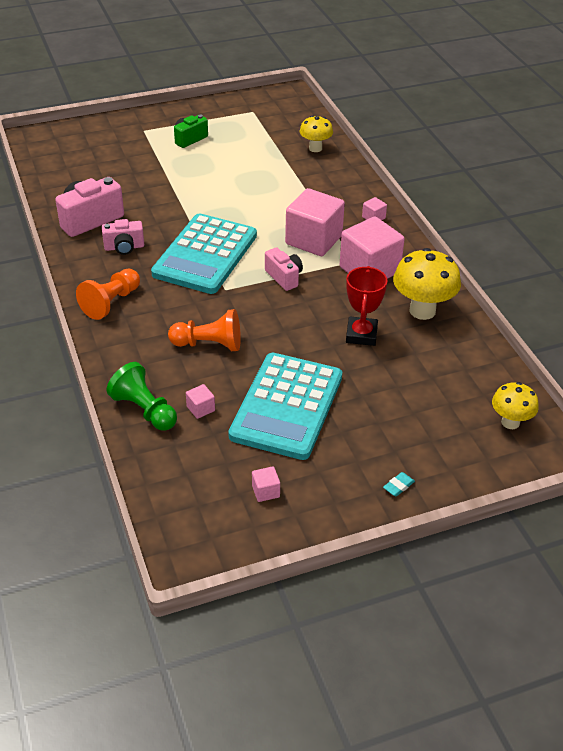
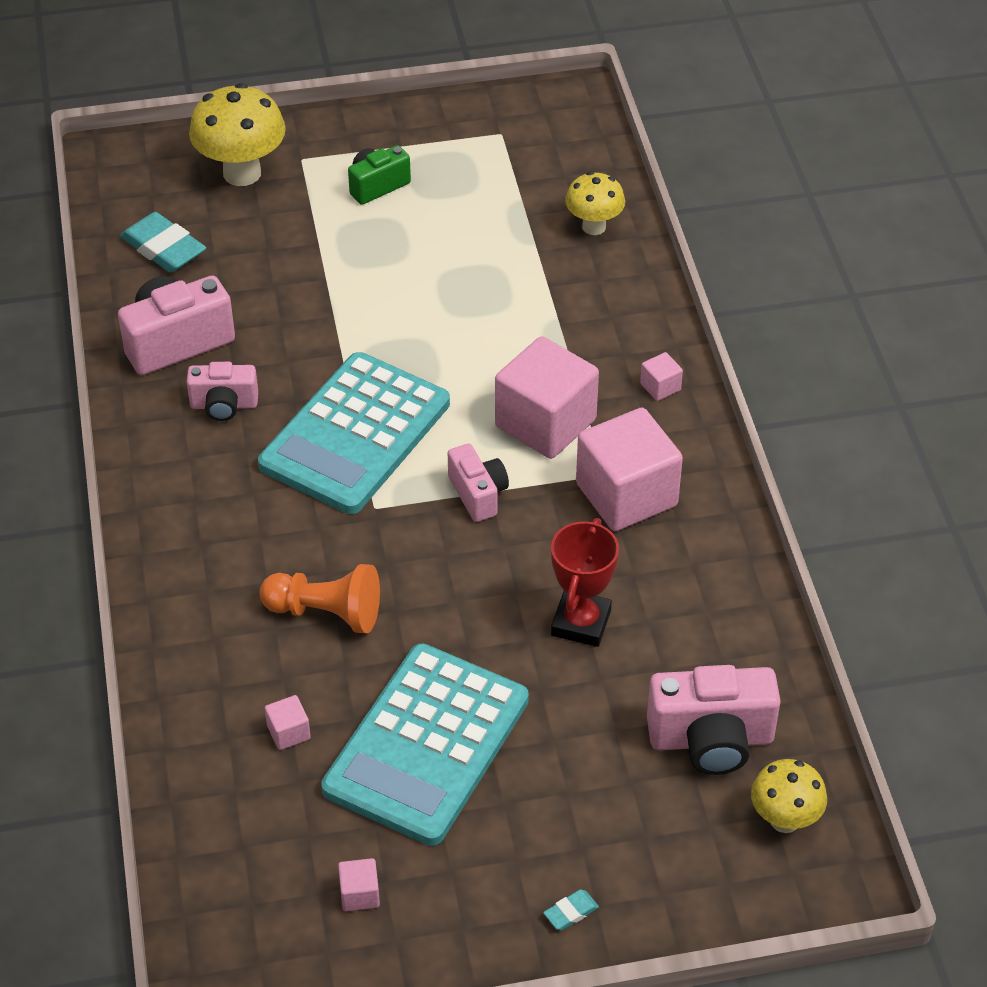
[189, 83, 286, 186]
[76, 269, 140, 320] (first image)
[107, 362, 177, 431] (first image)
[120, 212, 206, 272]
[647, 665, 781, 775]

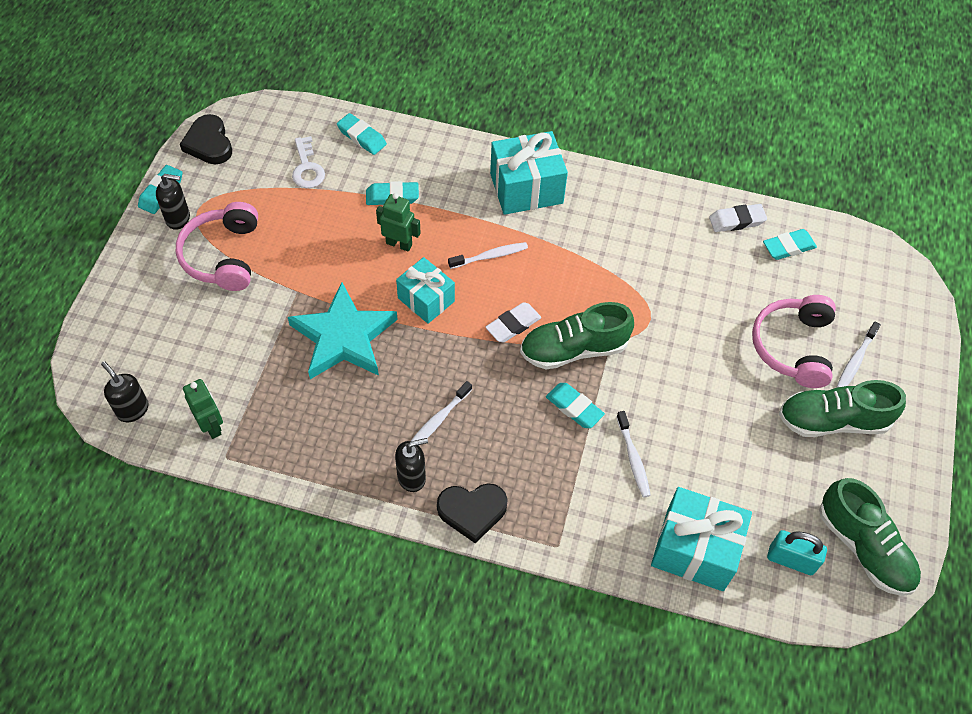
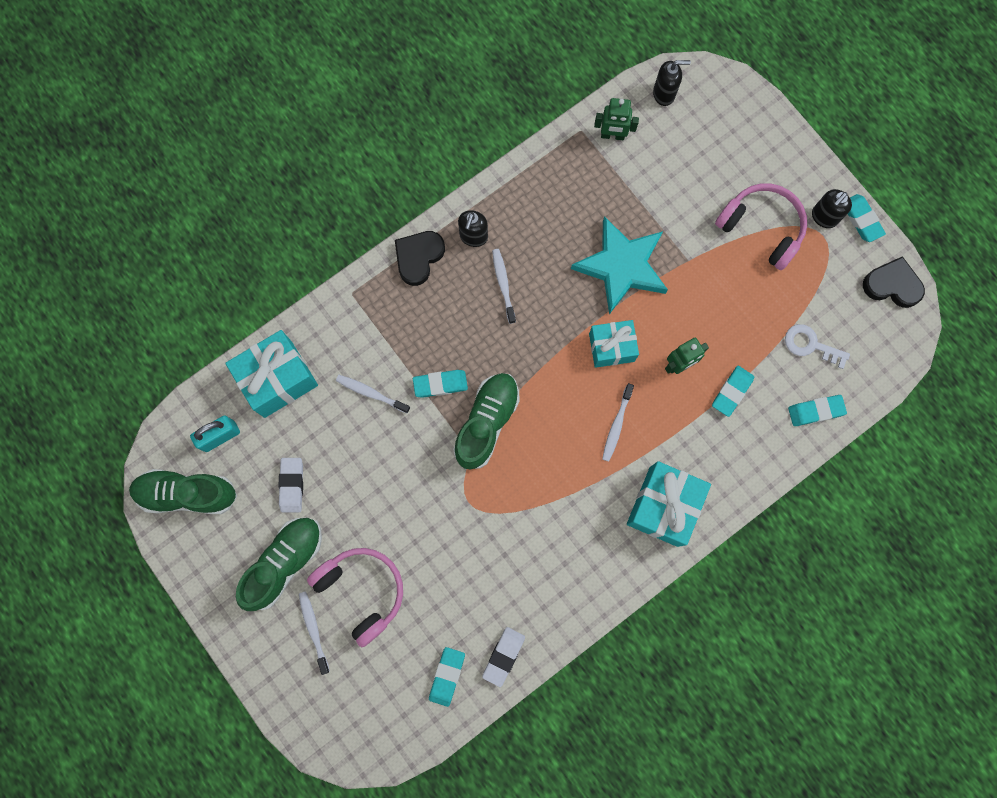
[278, 458, 303, 512]

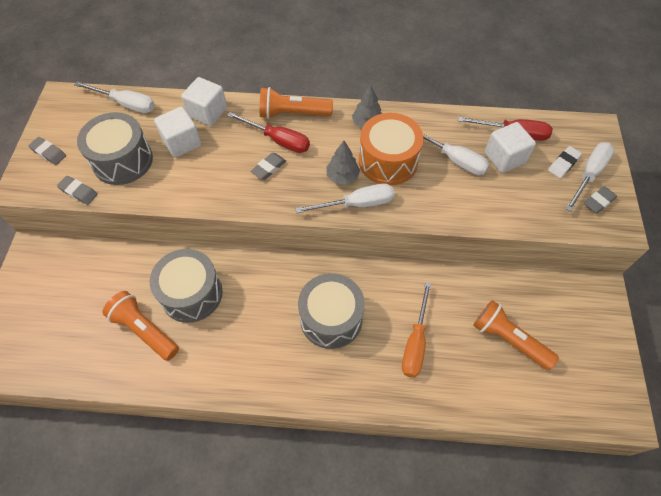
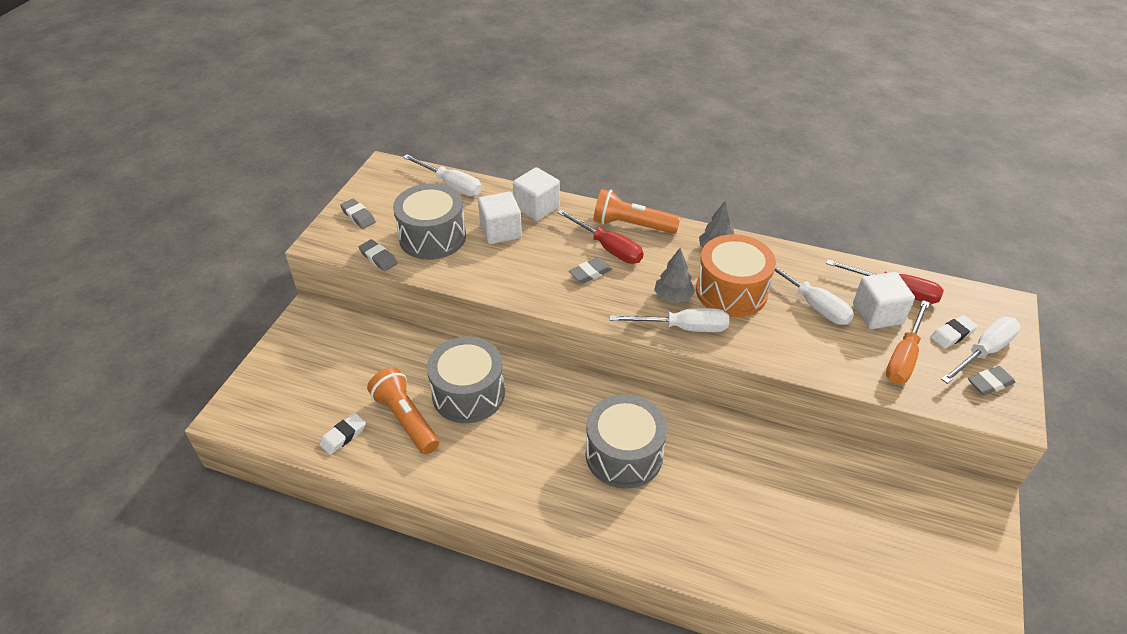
[886, 300, 930, 384]
[473, 300, 559, 370] (first image)
[319, 413, 366, 455]

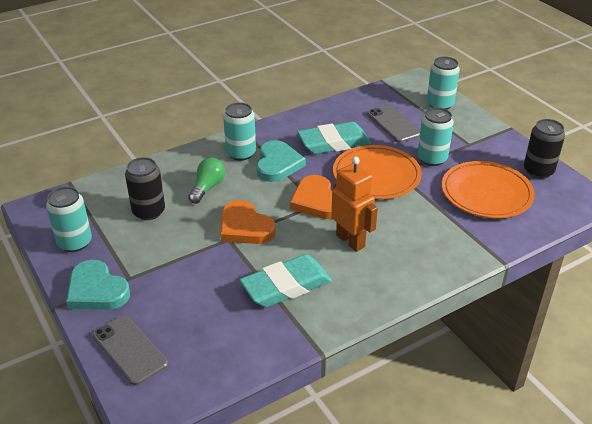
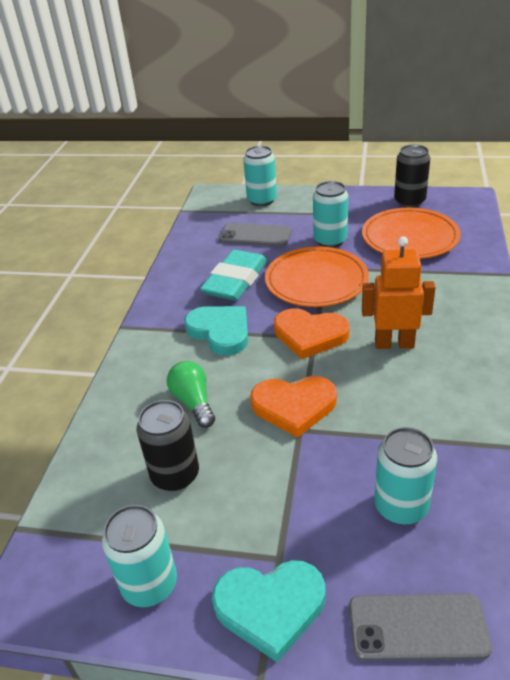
[374, 427, 437, 525]
[240, 254, 332, 307] (first image)

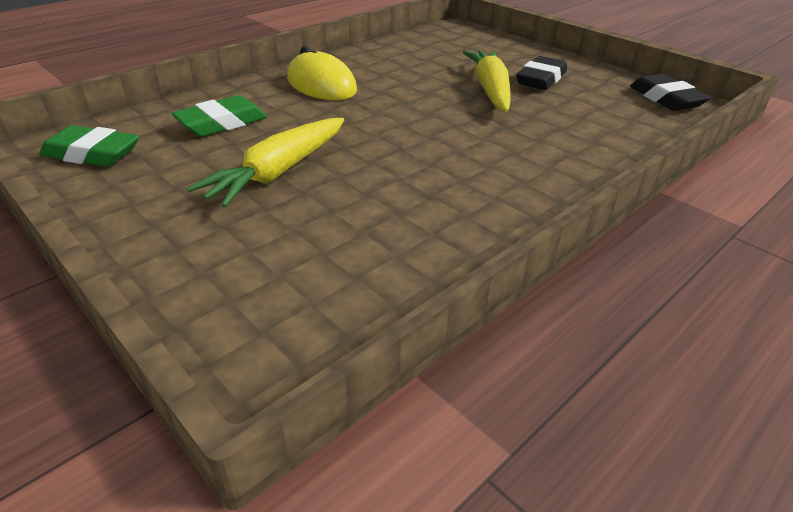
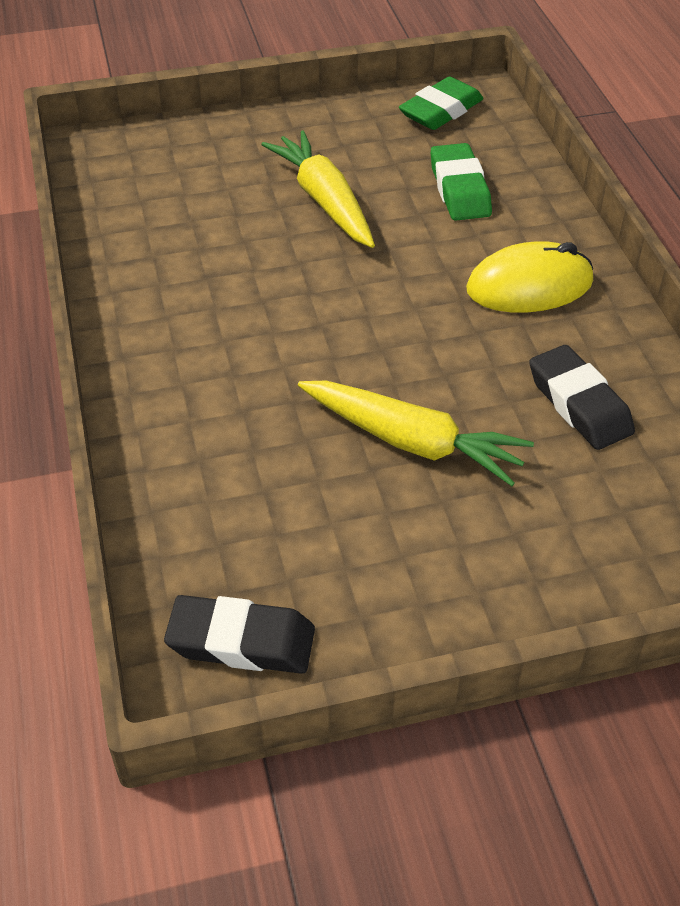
[529, 345, 635, 450]

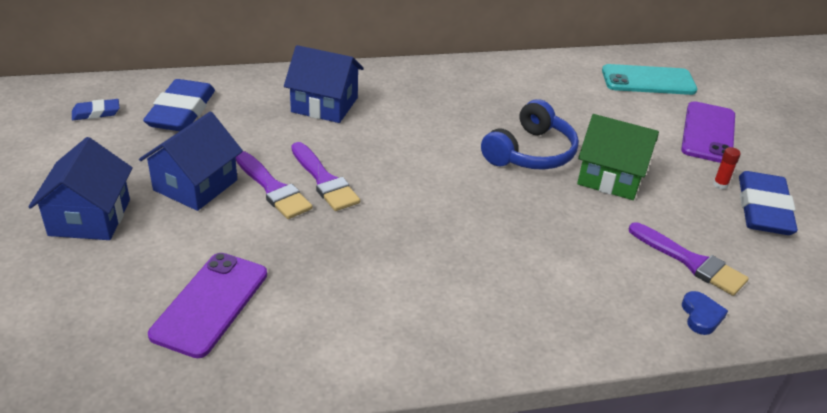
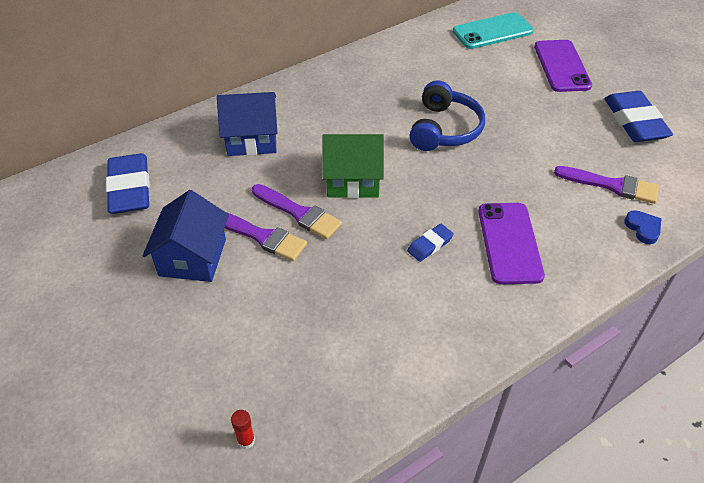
[407, 224, 454, 262]
[322, 134, 384, 198]
[28, 137, 133, 240] (first image)
[231, 410, 255, 449]
[478, 203, 545, 284]

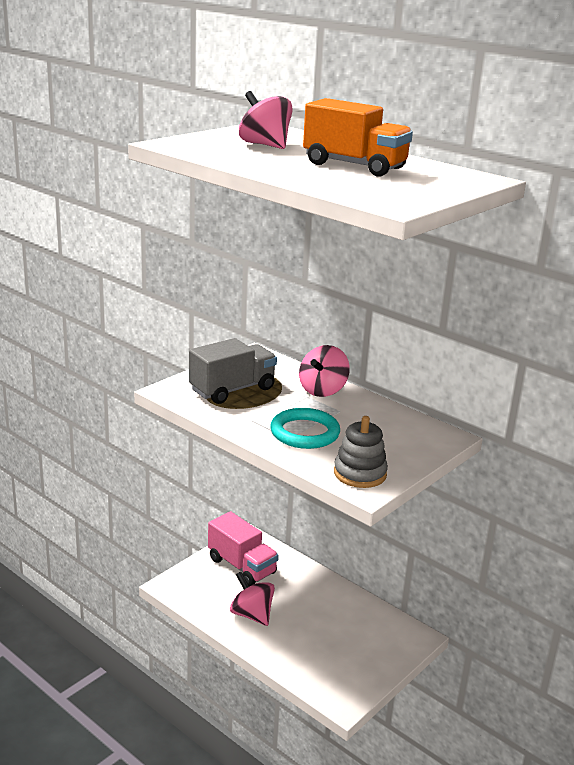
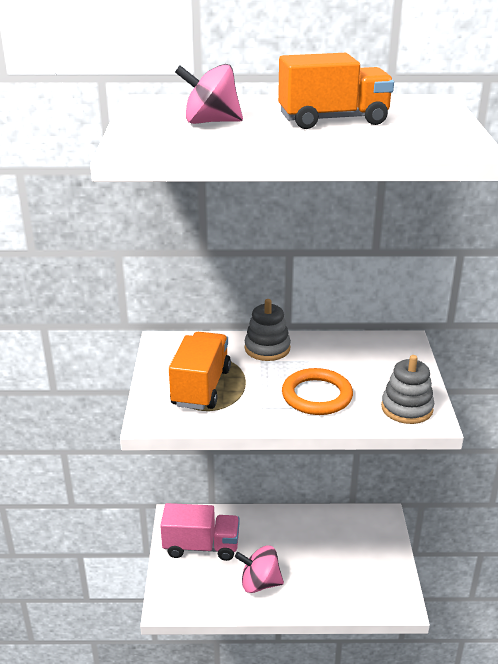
[169, 332, 231, 410]
[244, 299, 291, 361]
[282, 368, 353, 415]

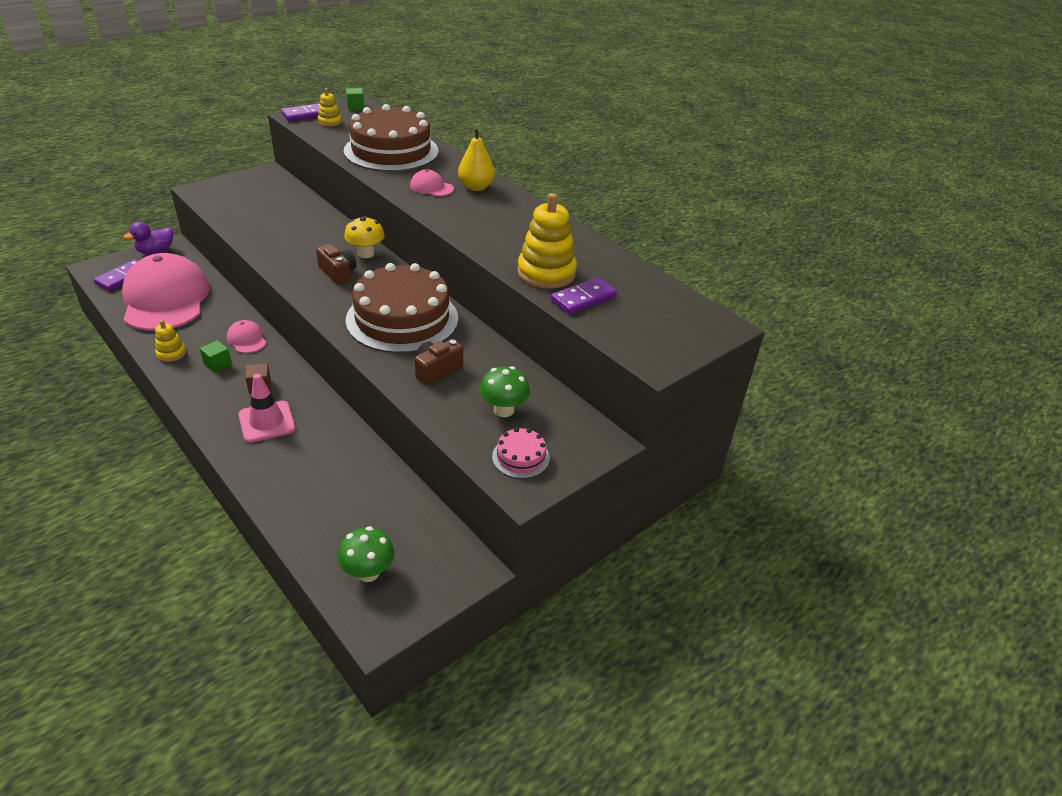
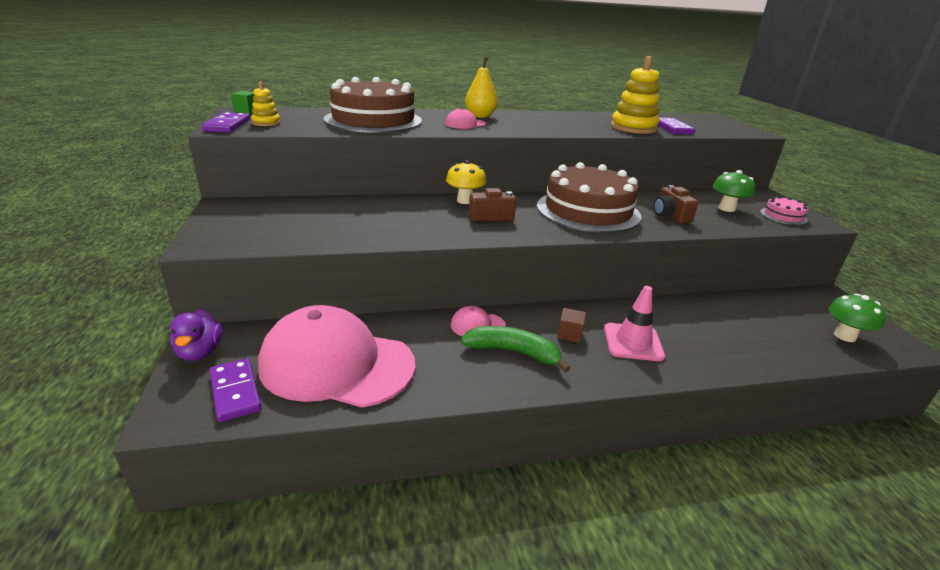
[155, 320, 186, 362] (first image)
[461, 326, 570, 372]

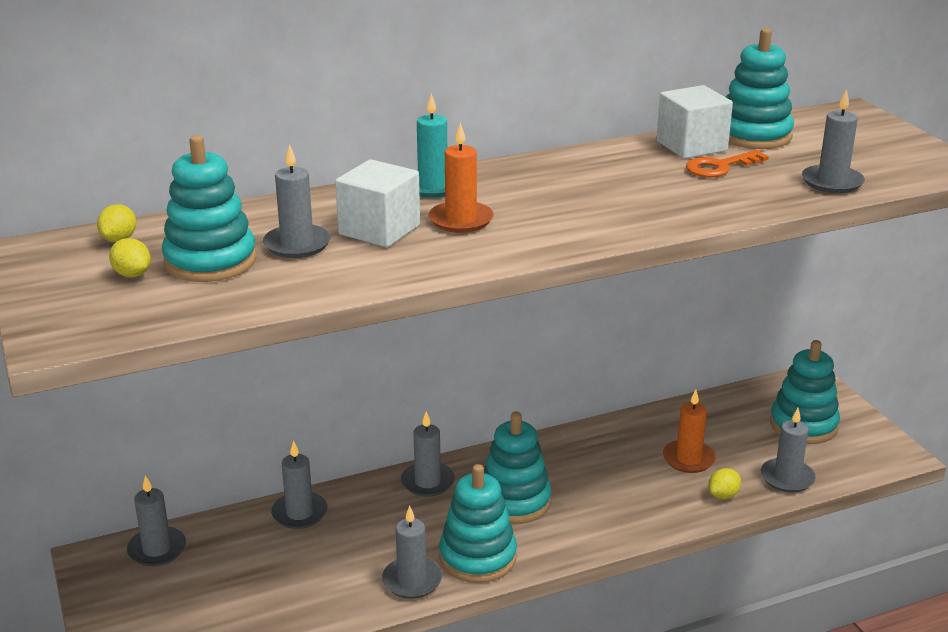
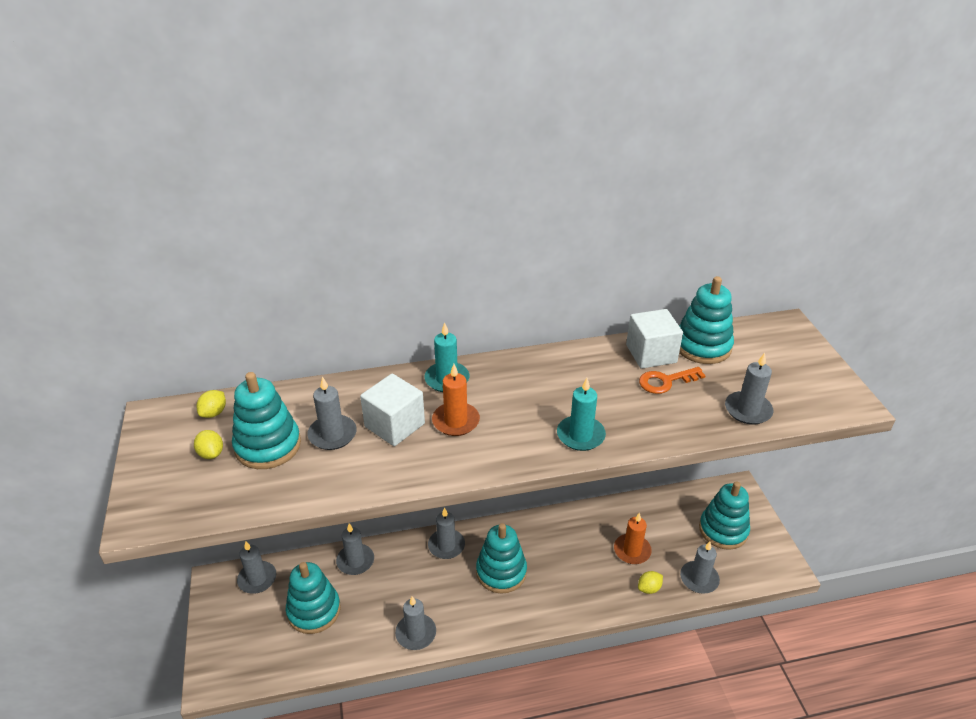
[286, 562, 341, 634]
[557, 378, 606, 451]

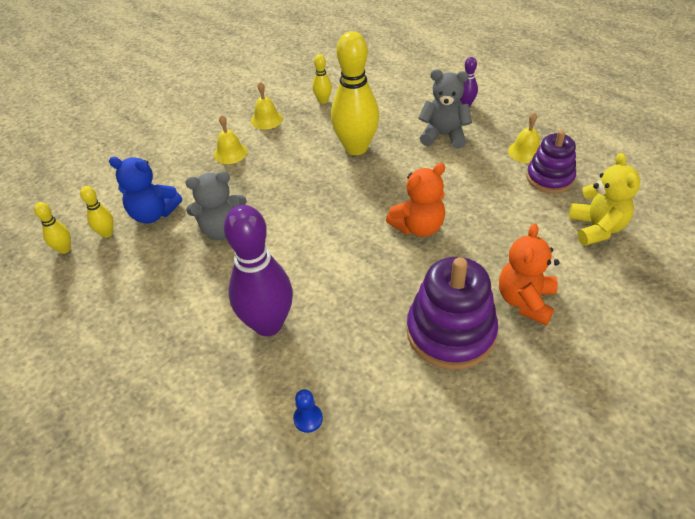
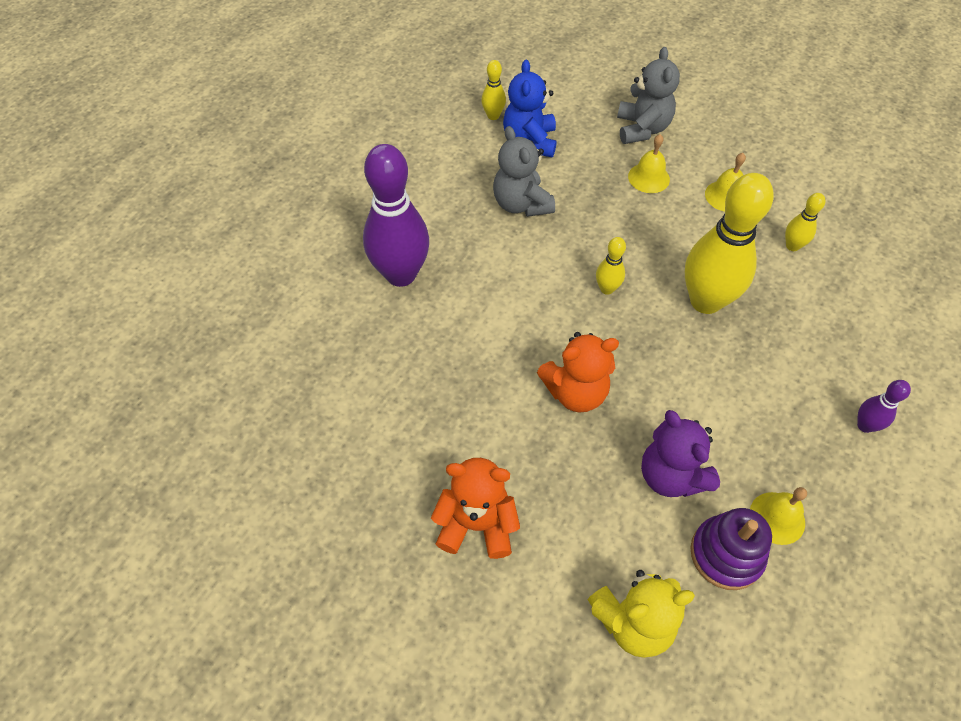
[617, 47, 680, 144]
[537, 332, 619, 413]
[596, 237, 626, 295]
[407, 257, 498, 370] (first image)
[293, 389, 323, 433] (first image)
[641, 410, 720, 497]

